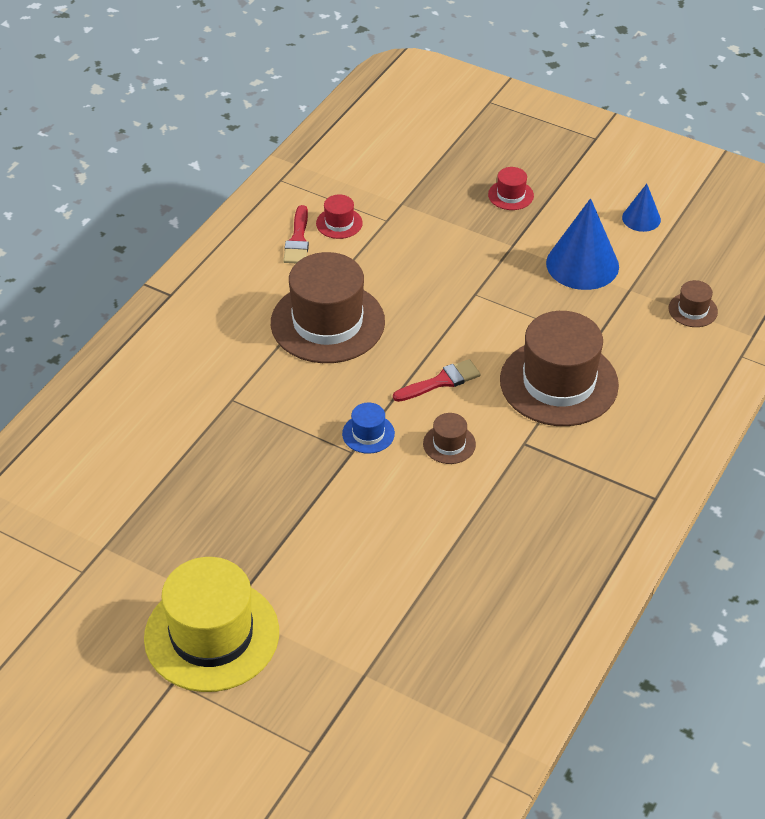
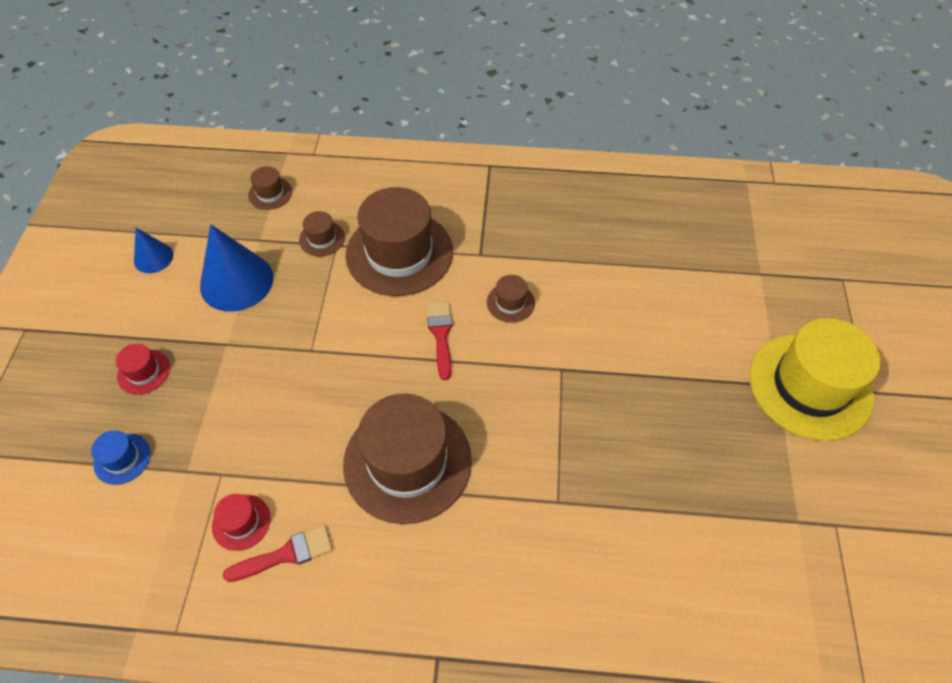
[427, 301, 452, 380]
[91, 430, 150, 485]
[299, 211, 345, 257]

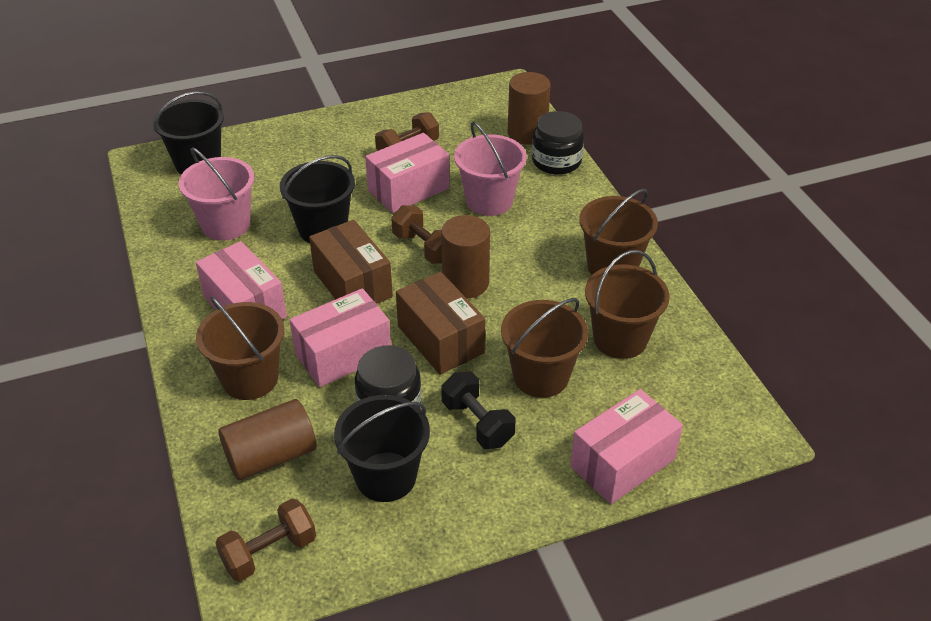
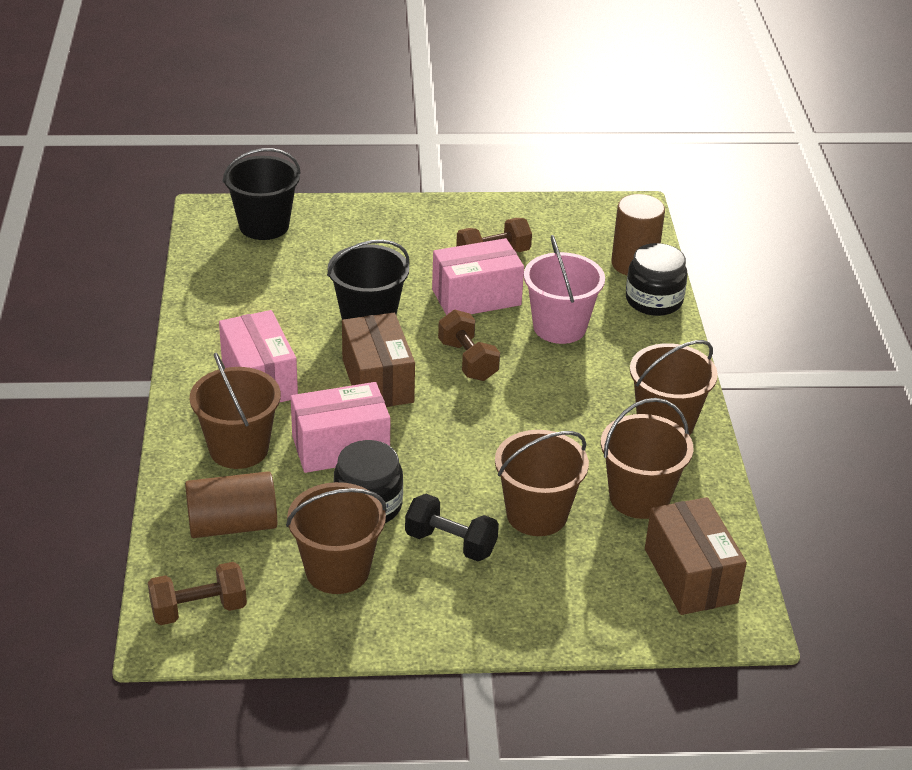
[179, 147, 254, 241] (first image)
[441, 215, 490, 298] (first image)
[645, 497, 747, 615]
[405, 494, 499, 561]
[570, 389, 683, 504] (first image)
[286, 482, 387, 594]

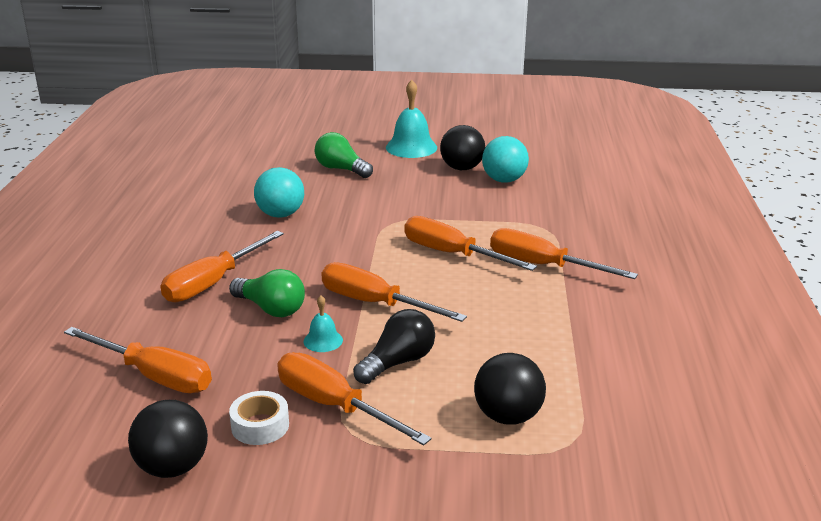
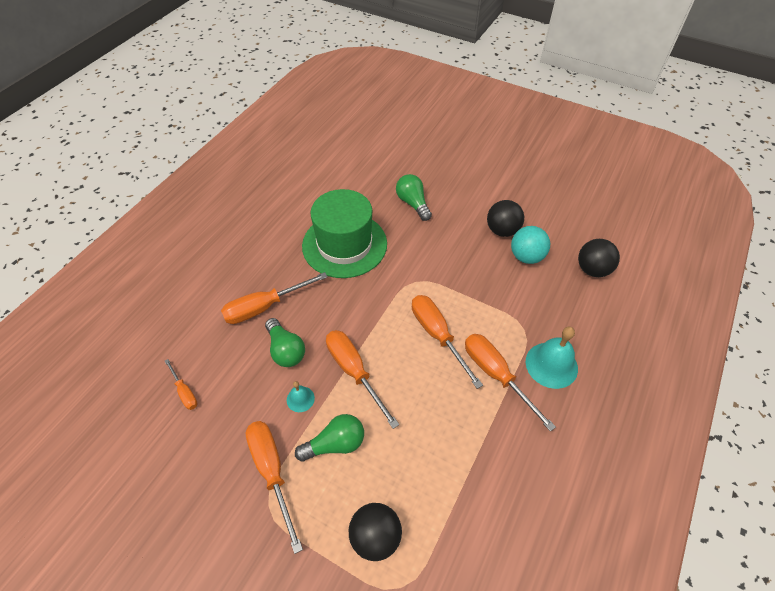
[526, 327, 578, 389]
[302, 189, 387, 278]
[295, 414, 364, 462]
[165, 359, 198, 410]
[229, 391, 289, 445] (first image)
[578, 239, 620, 277]

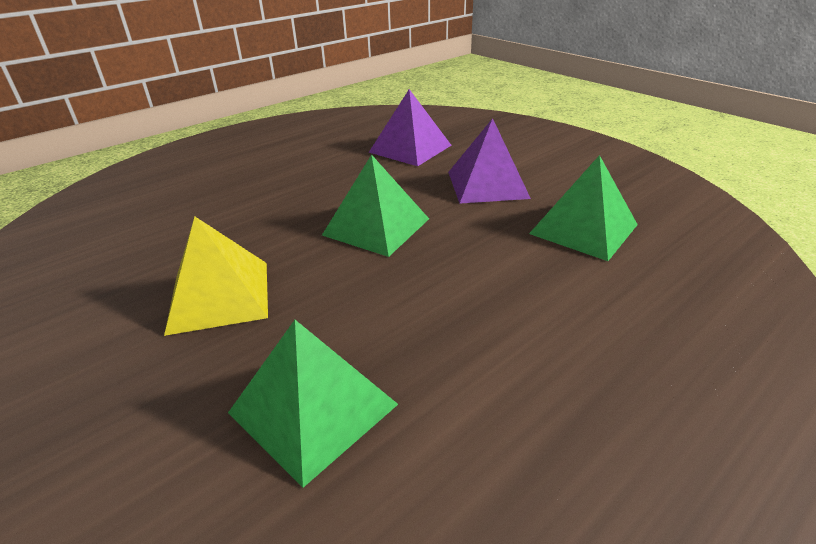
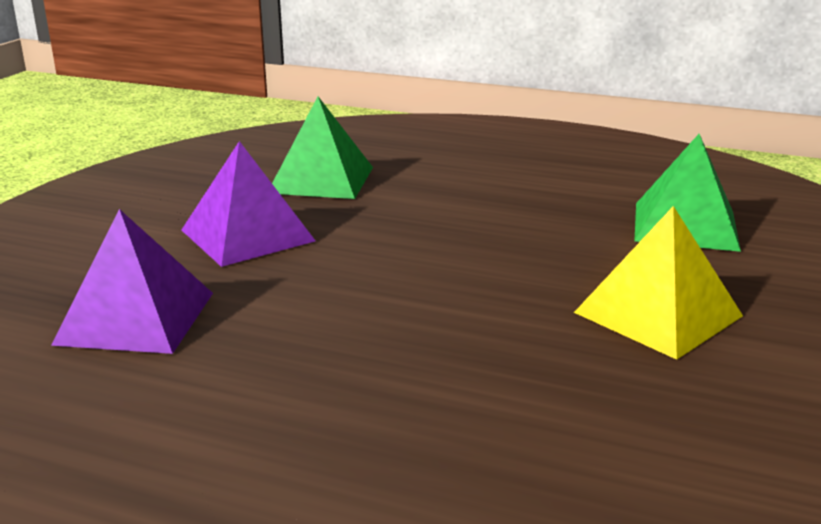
[322, 154, 429, 257] (first image)

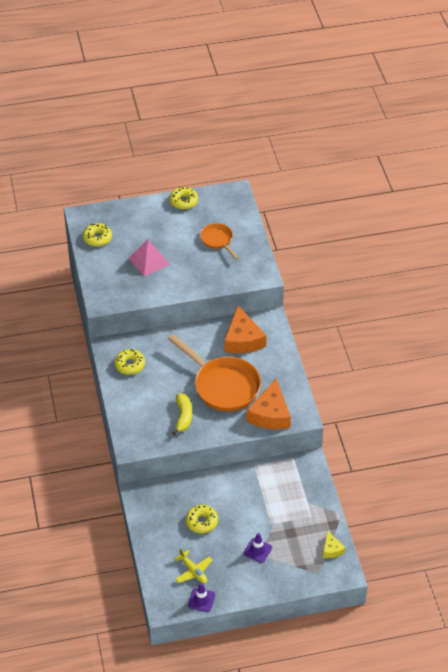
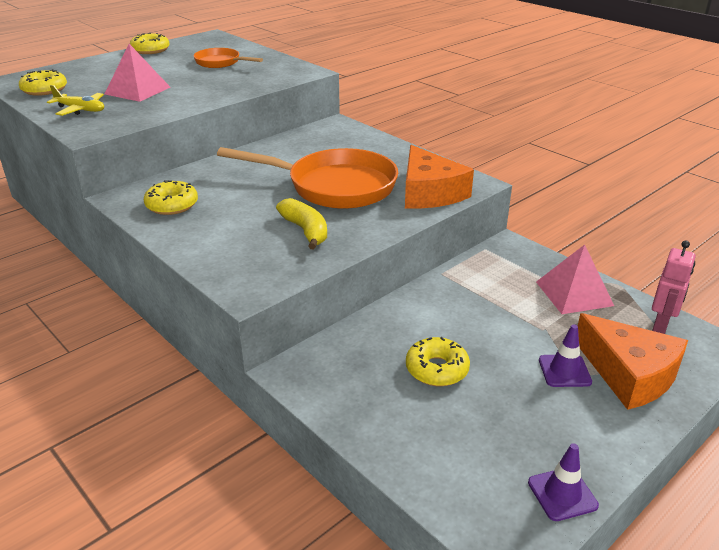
[578, 313, 688, 410]
[652, 240, 696, 334]
[47, 85, 104, 116]
[536, 245, 614, 314]

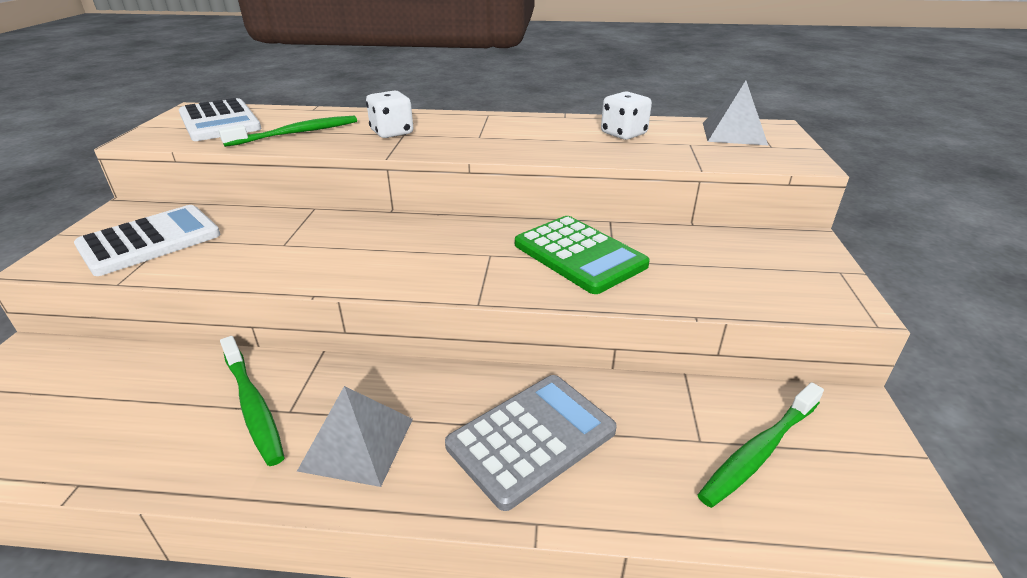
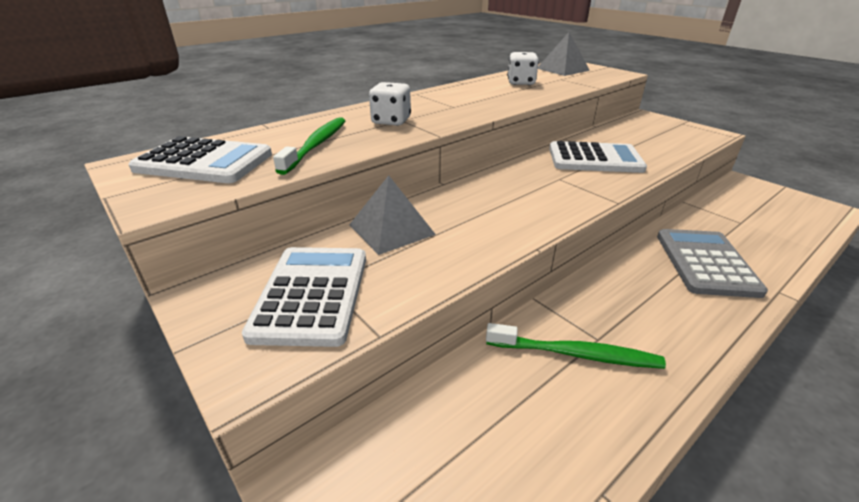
[549, 141, 647, 173]
[698, 382, 824, 508] (first image)
[349, 175, 436, 255]

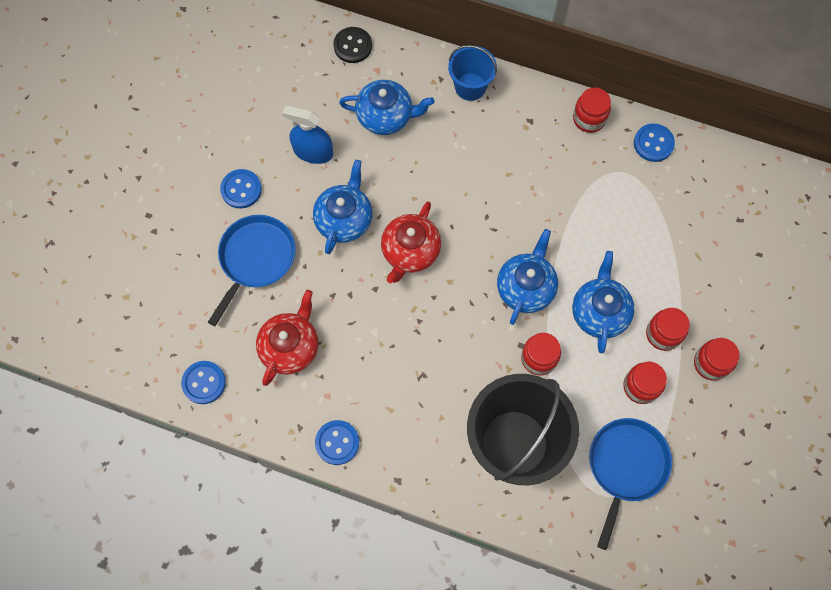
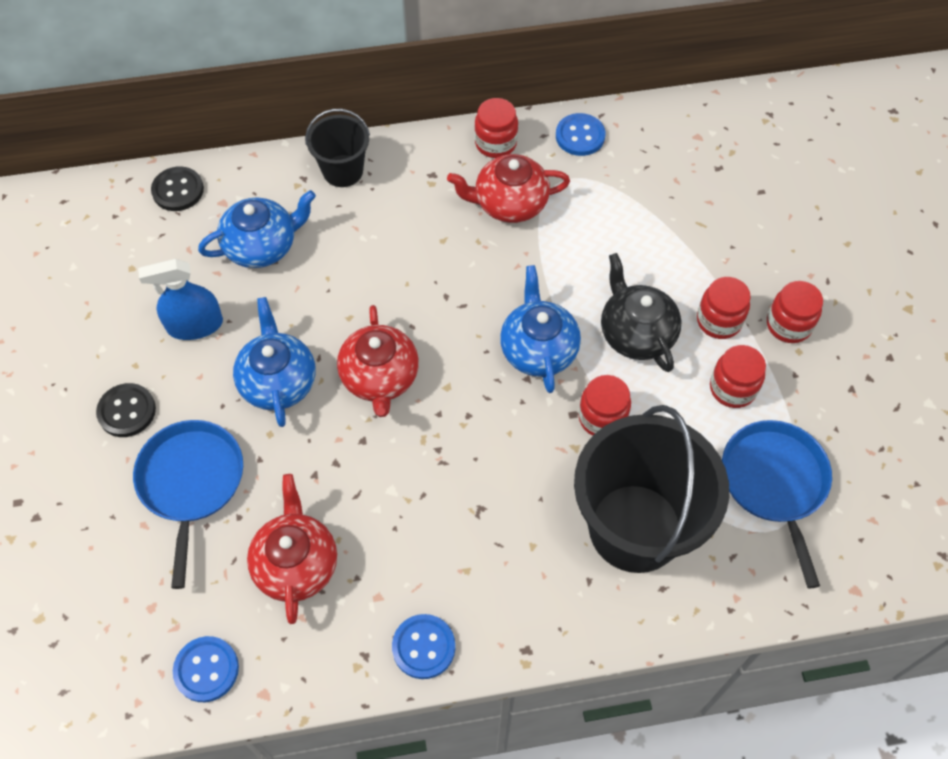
[305, 109, 370, 187]
[96, 383, 156, 437]
[601, 253, 681, 372]
[447, 154, 570, 223]

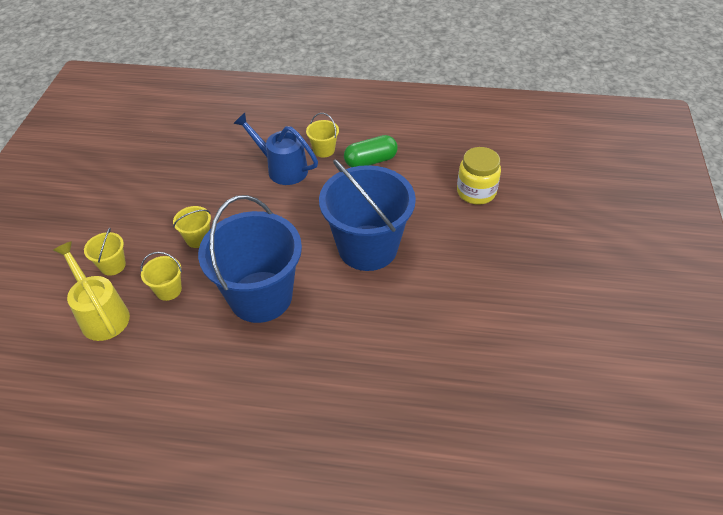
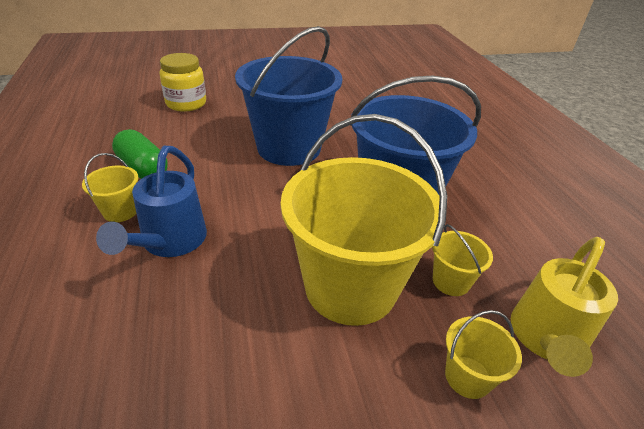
[281, 114, 447, 326]

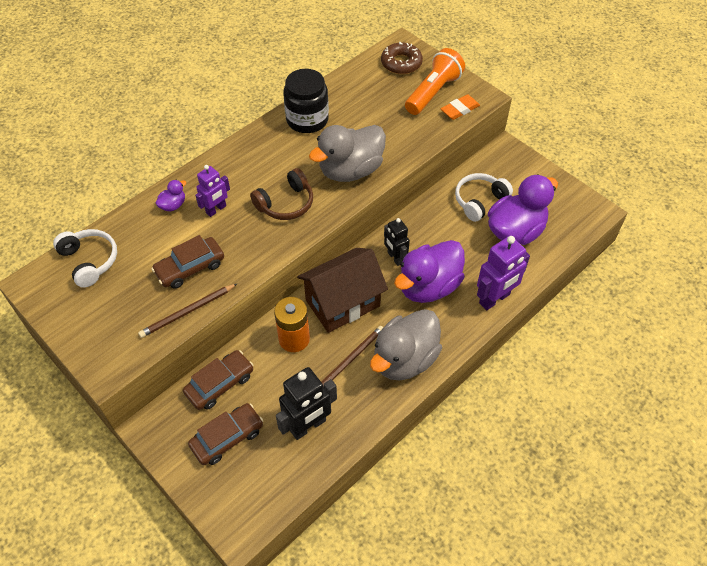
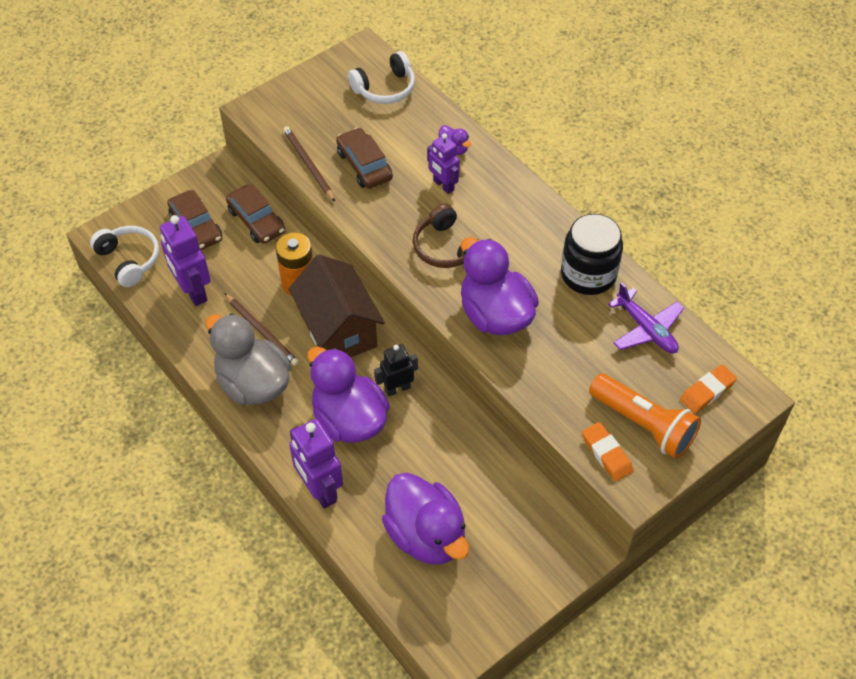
[680, 364, 737, 413]
[461, 237, 539, 336]
[90, 226, 159, 287]
[160, 215, 211, 306]
[608, 282, 684, 353]

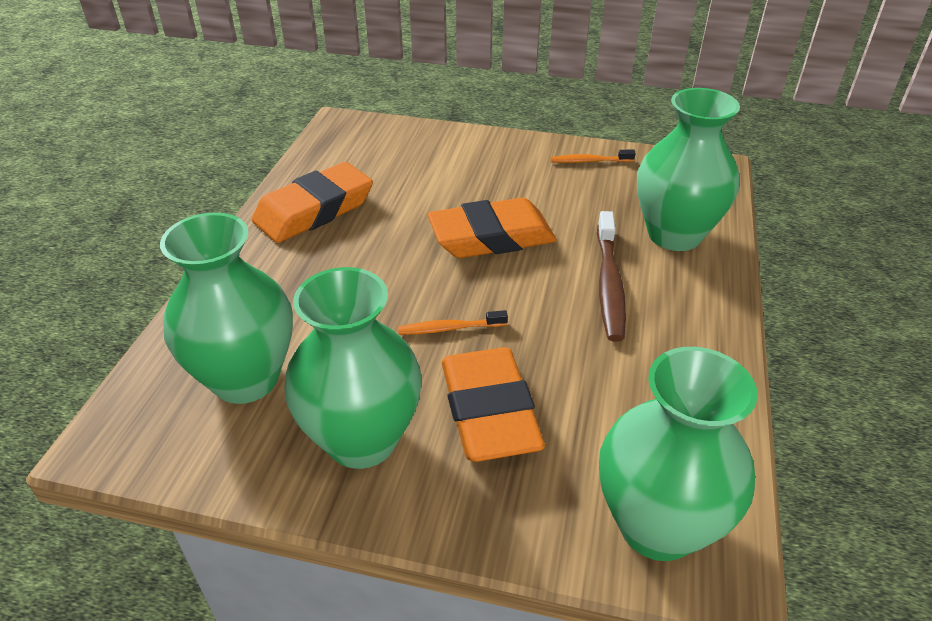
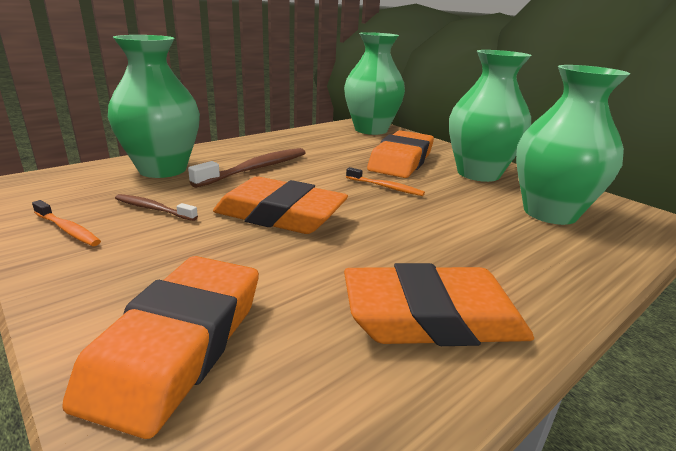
[115, 194, 198, 221]
[62, 256, 259, 439]

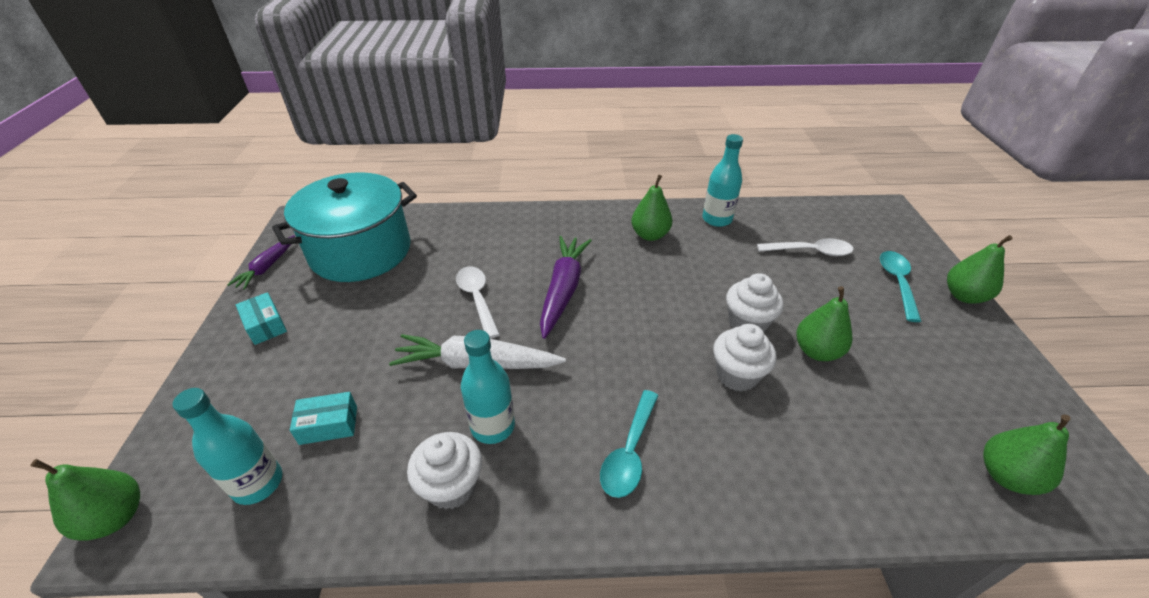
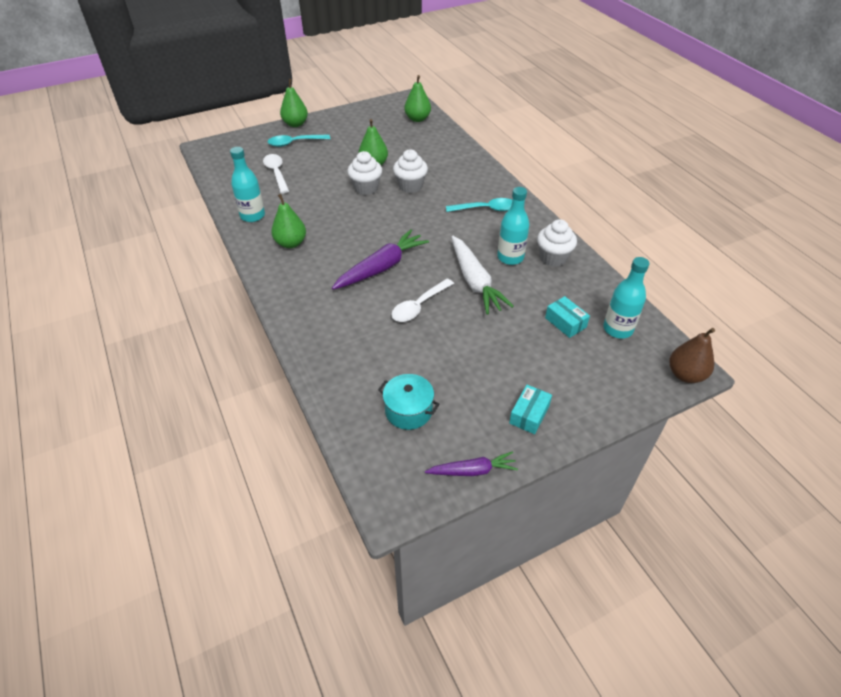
[378, 374, 440, 430]
[332, 229, 429, 290]
[669, 328, 715, 383]

